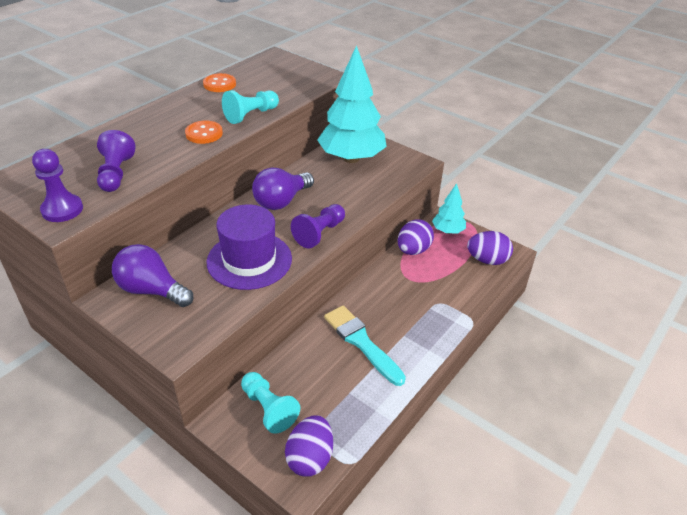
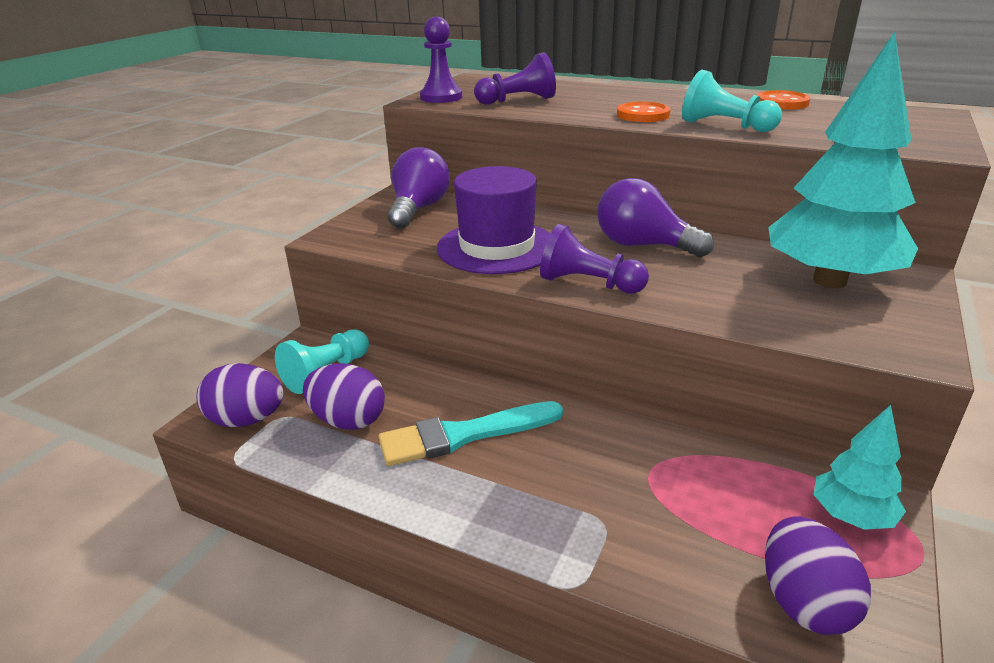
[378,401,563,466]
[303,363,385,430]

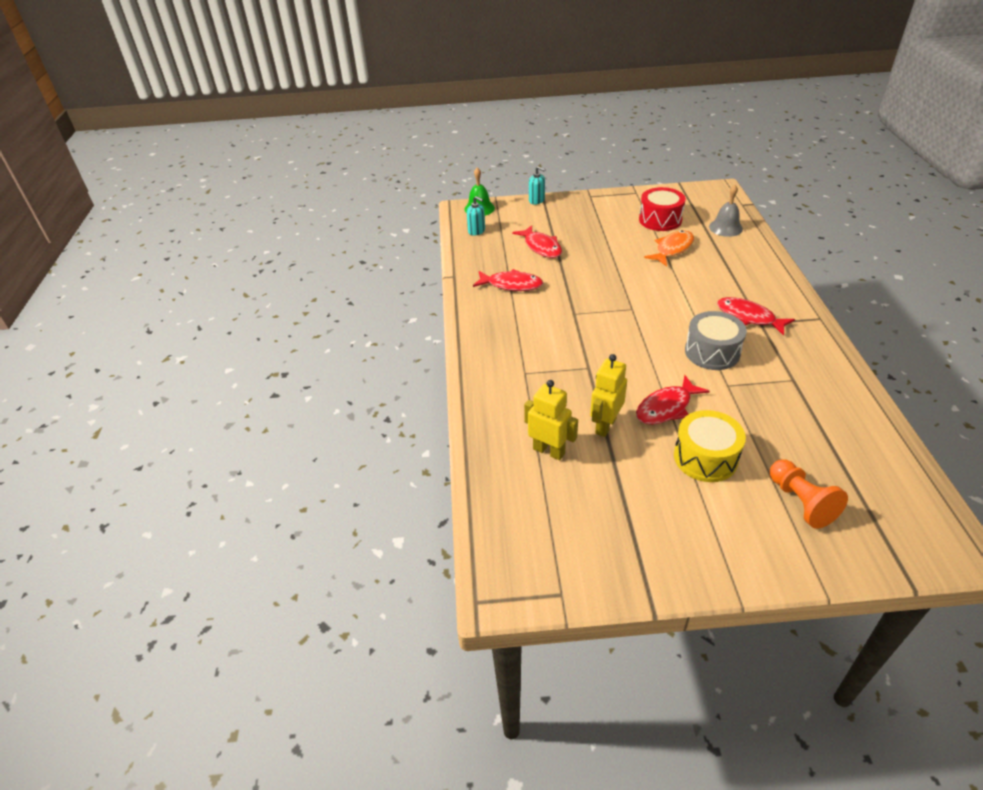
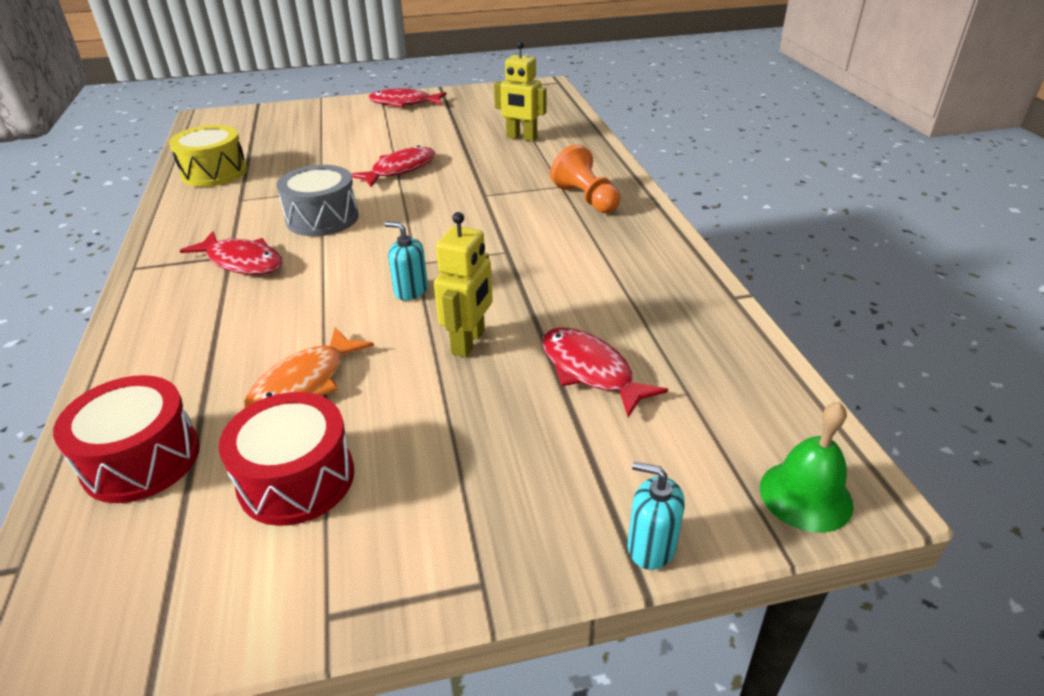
[384,221,428,300]
[369,88,447,107]
[434,212,493,357]
[169,125,247,187]
[53,375,200,503]
[550,144,620,213]

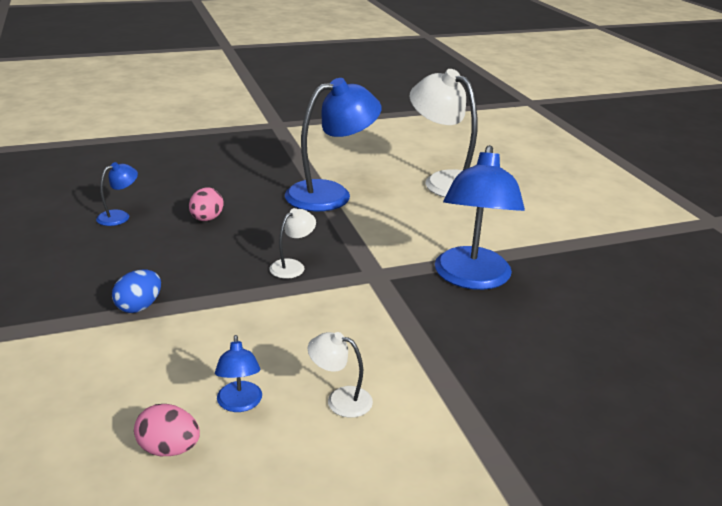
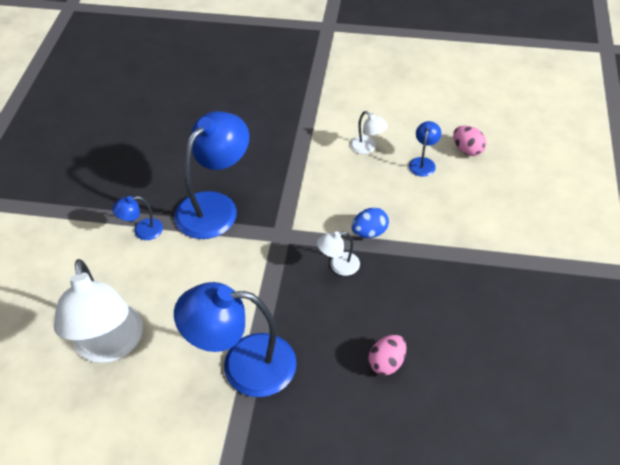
[112,196,163,240]
[352,207,389,238]

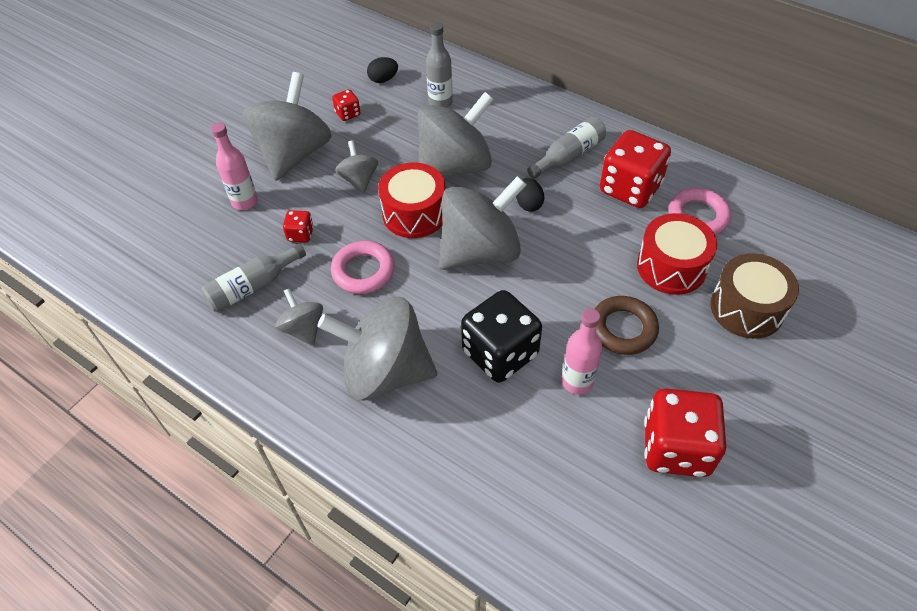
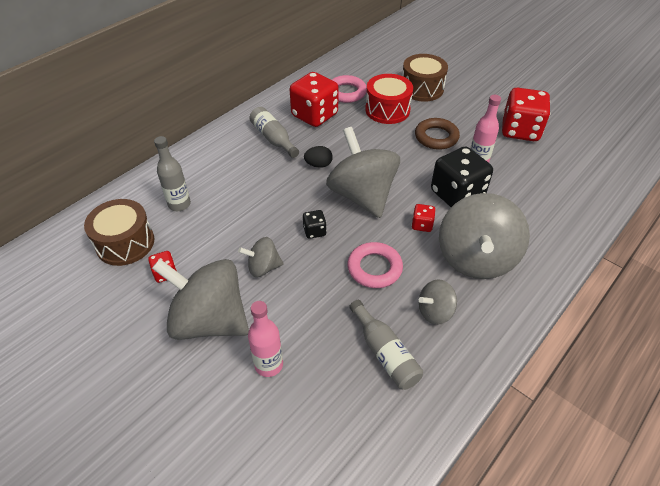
[412,204,436,232]
[84,199,154,266]
[303,210,327,239]
[418,92,494,178] (first image)

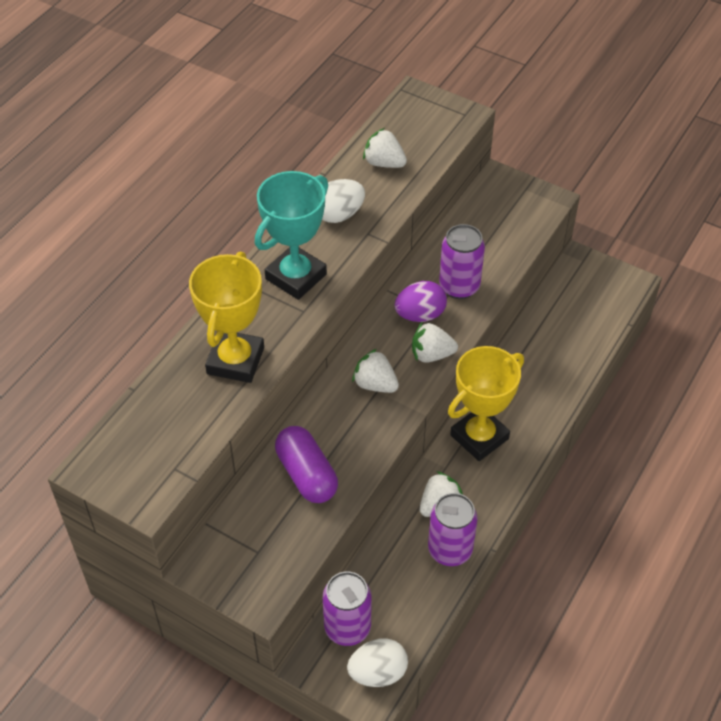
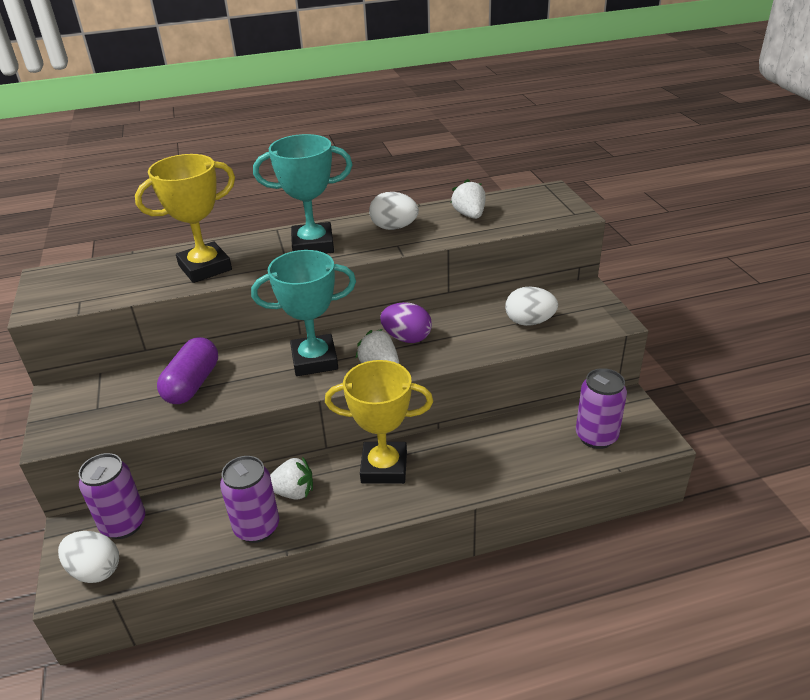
[251,250,356,376]
[576,368,627,449]
[505,286,558,326]

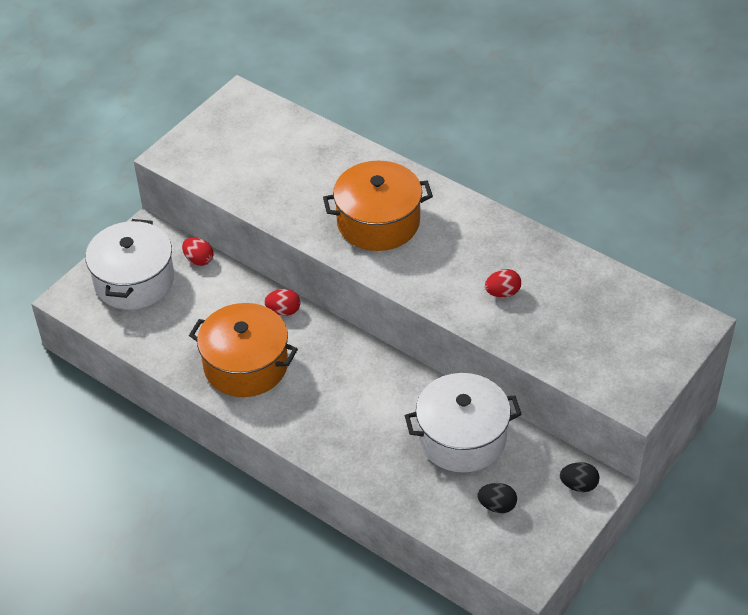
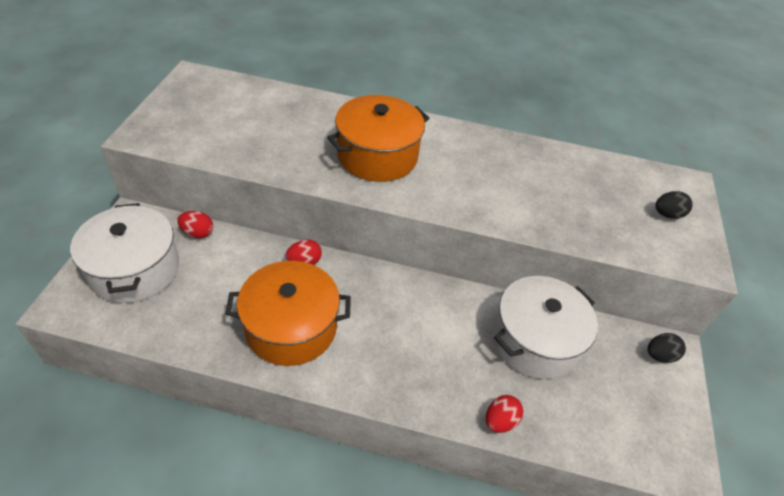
[655,191,693,219]
[486,395,523,433]

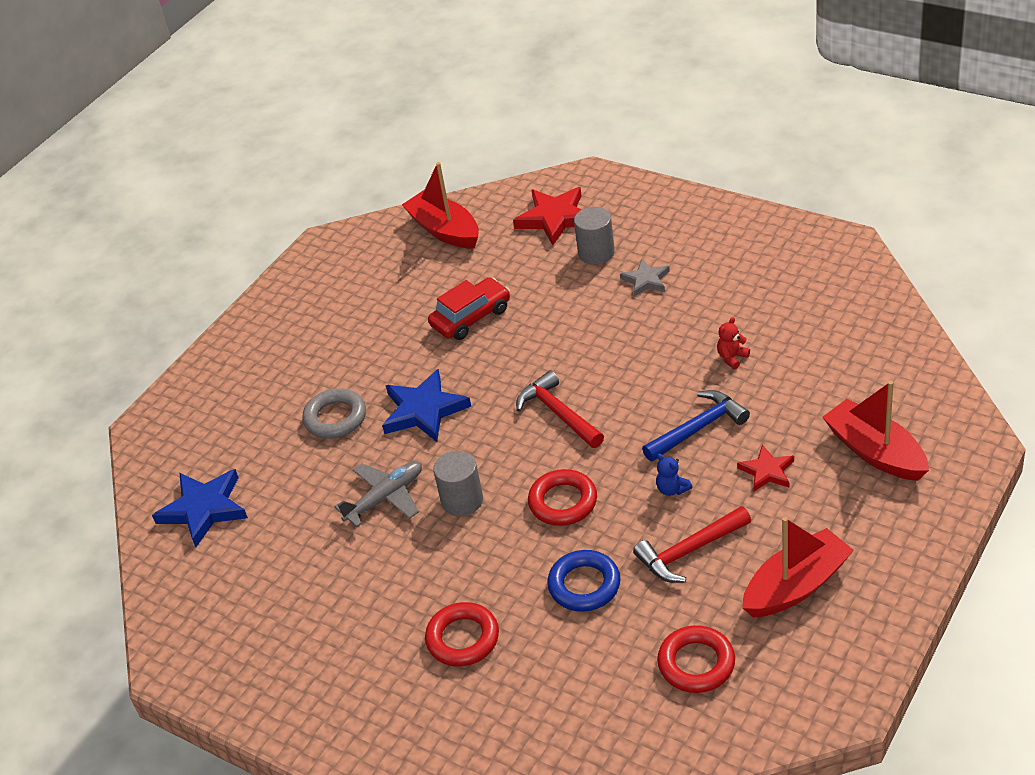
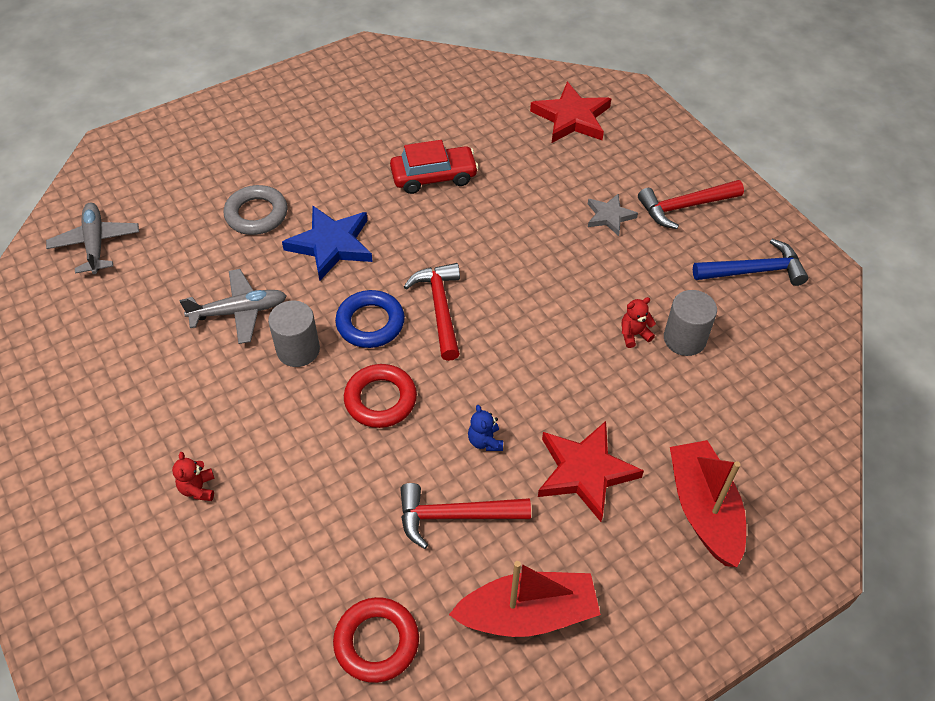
[46,203,139,274]
[402,162,479,249] (first image)
[172,452,215,501]
[335,290,405,348]
[664,290,717,356]
[693,239,808,286]
[538,421,644,522]
[638,180,744,229]

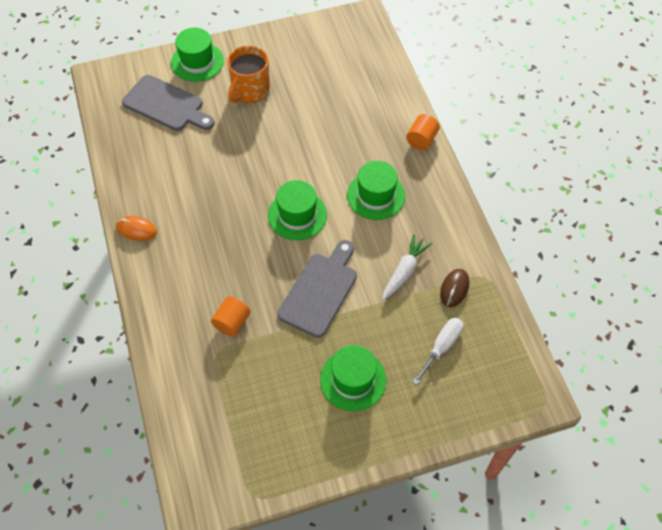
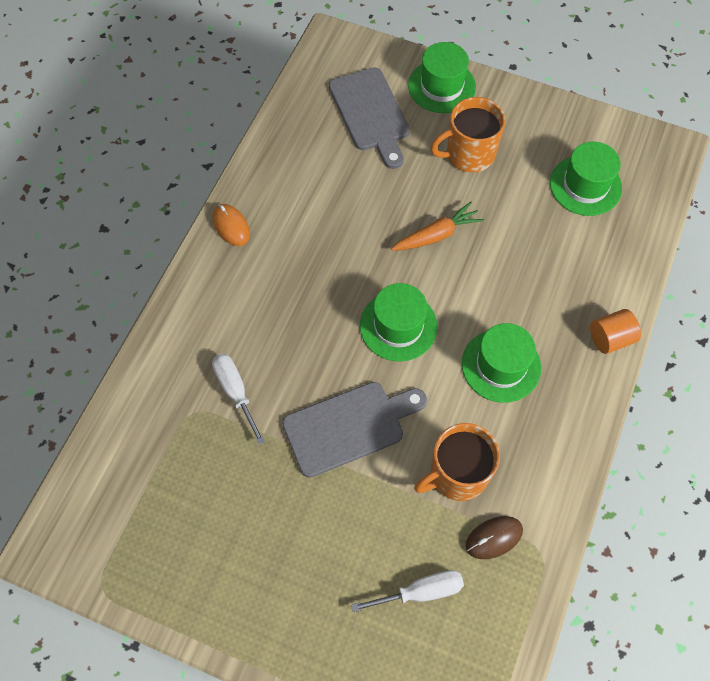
[212,353,265,445]
[550,142,622,216]
[414,423,500,501]
[391,202,484,251]

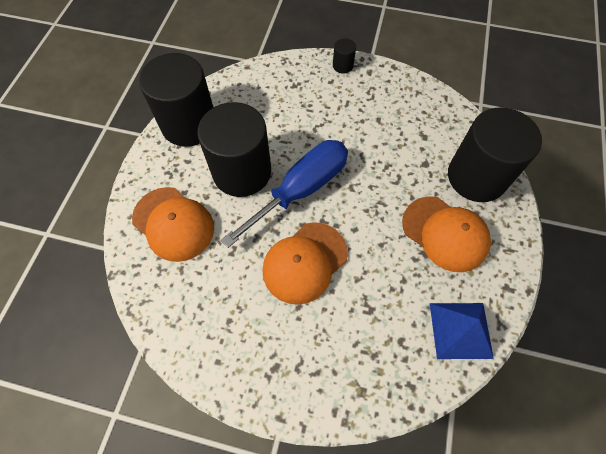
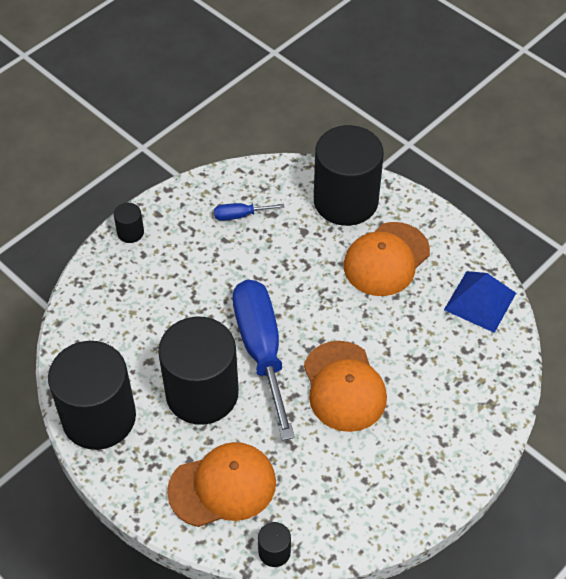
[344,222,430,296]
[214,203,284,221]
[258,522,291,567]

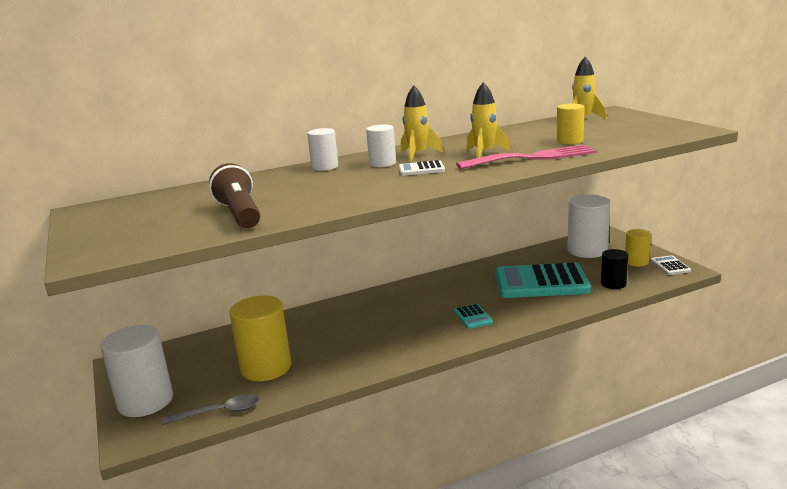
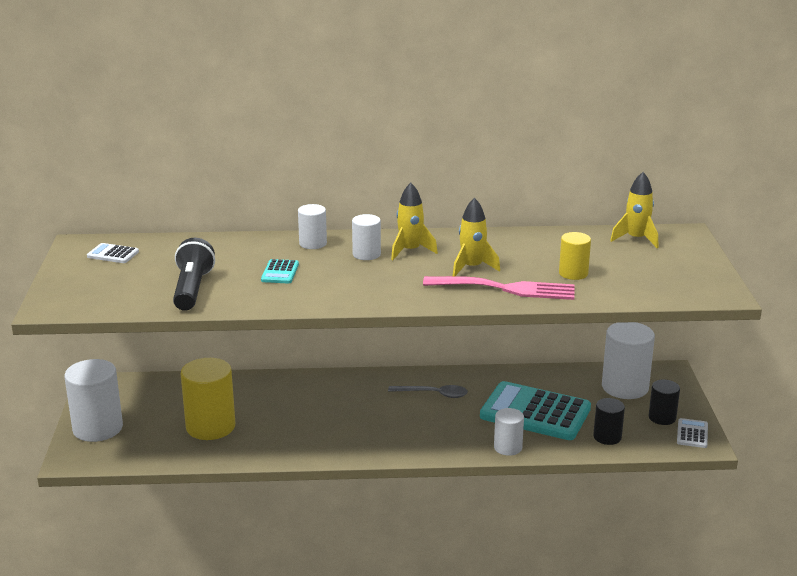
[388,385,468,398]
[173,238,215,311]
[87,243,139,263]
[261,259,299,284]
[649,380,680,425]
[494,408,524,456]

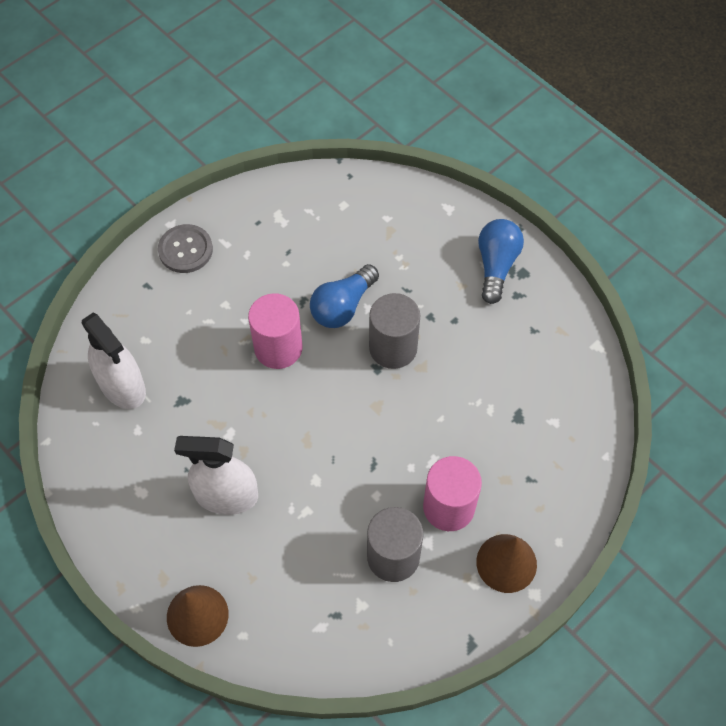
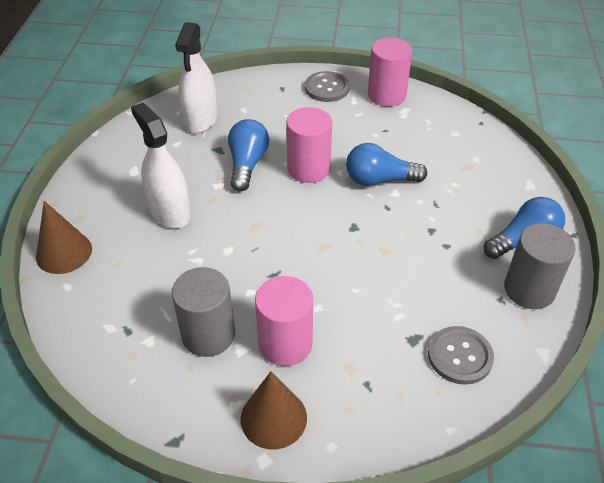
[504,223,576,309]
[228,119,269,191]
[368,37,412,107]
[428,326,494,385]

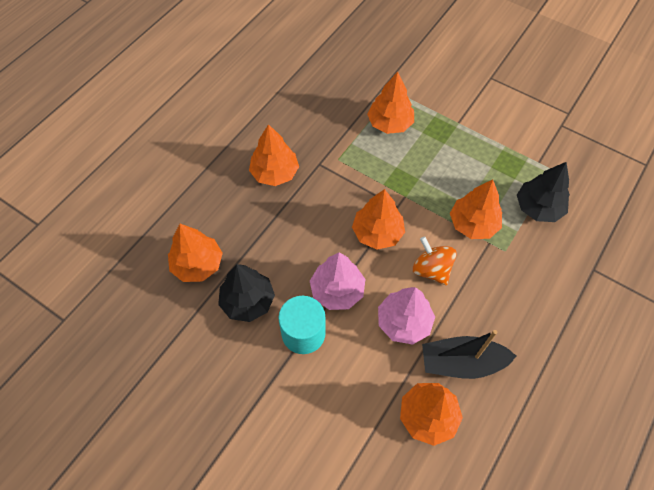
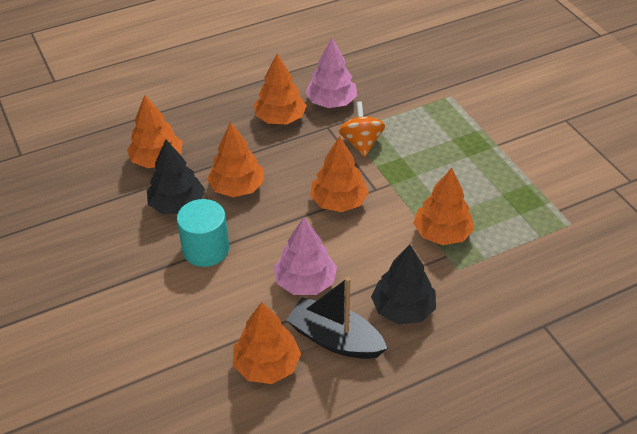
[305,38,357,108]
[207,122,264,197]
[339,101,385,157]
[371,244,436,324]

